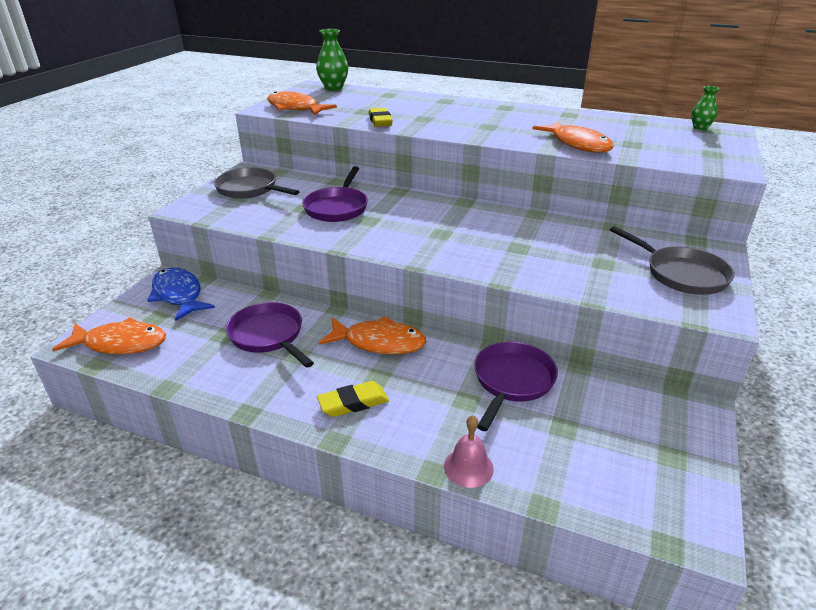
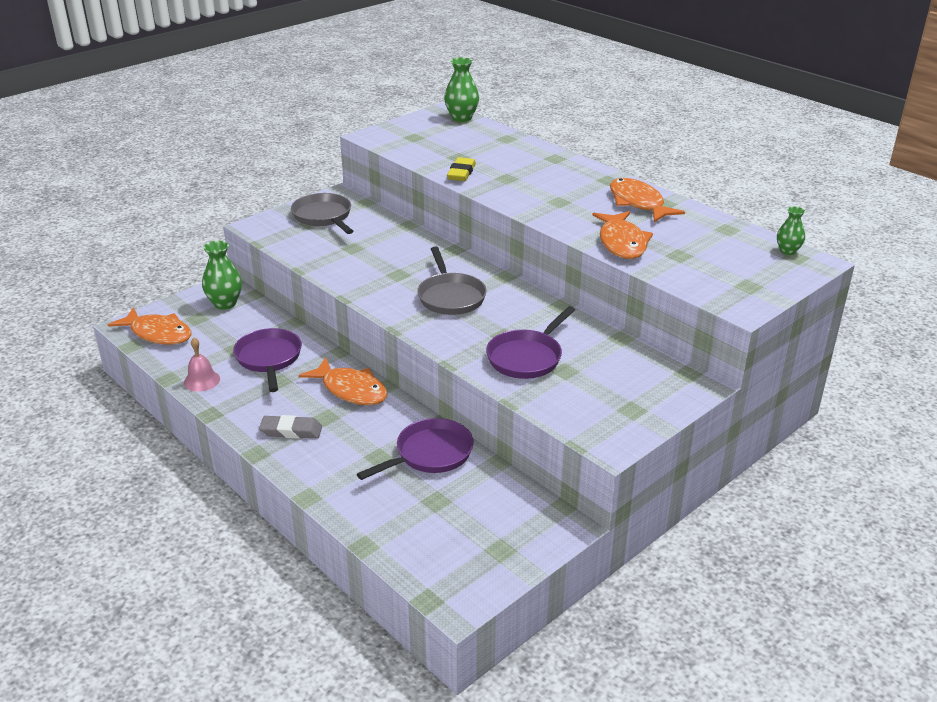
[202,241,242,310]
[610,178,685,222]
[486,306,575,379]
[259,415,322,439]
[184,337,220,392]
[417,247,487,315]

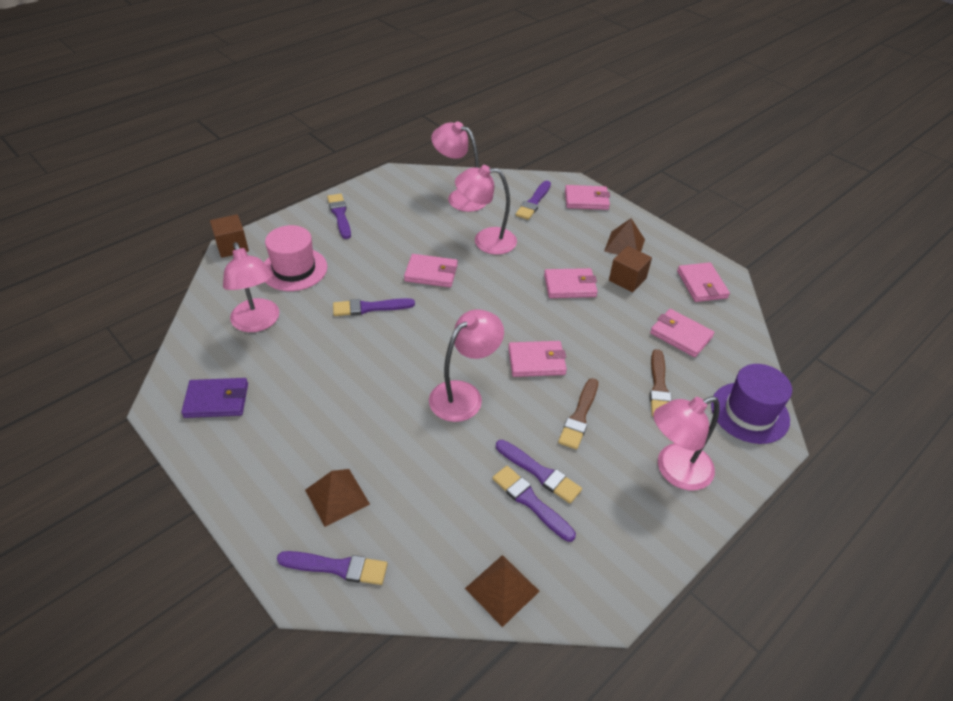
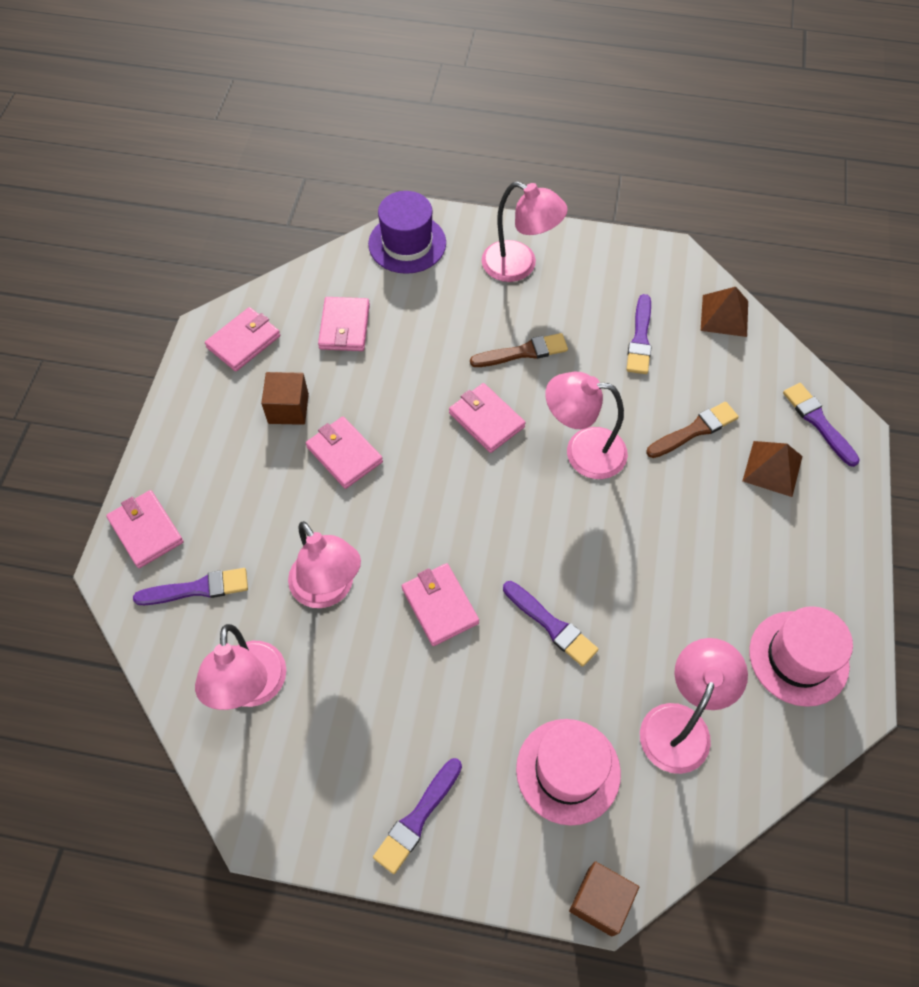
[749,606,853,707]
[496,440,582,504] (first image)
[604,218,645,255] (first image)
[646,402,739,458]

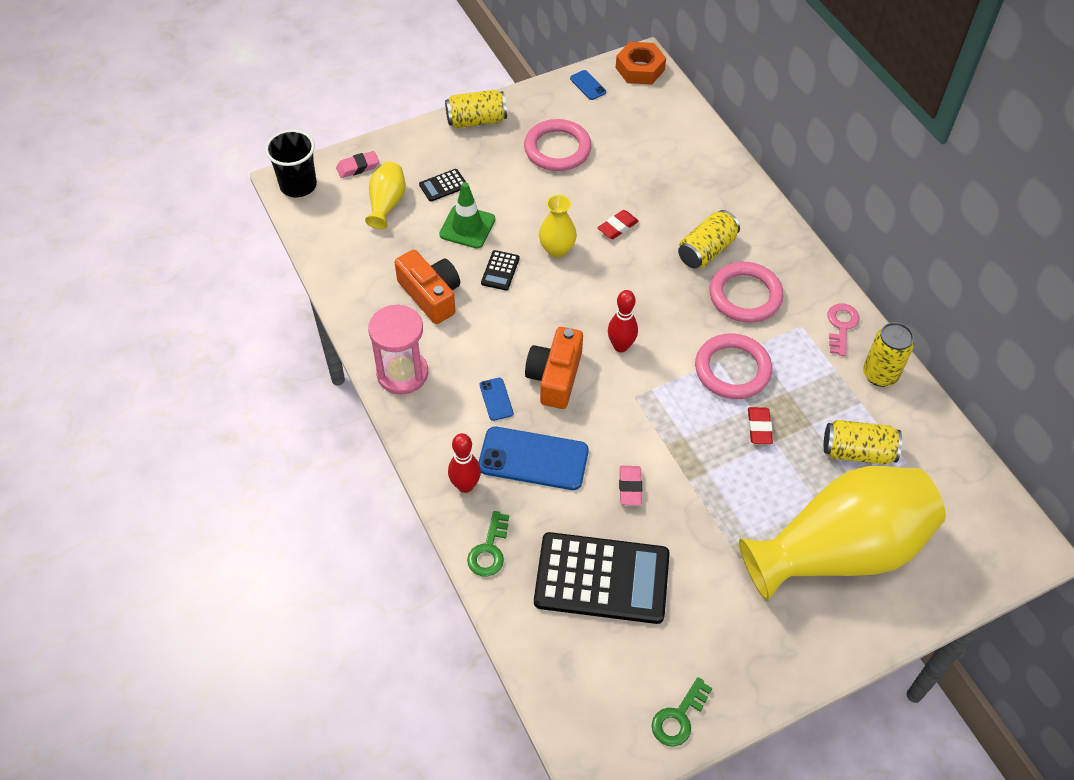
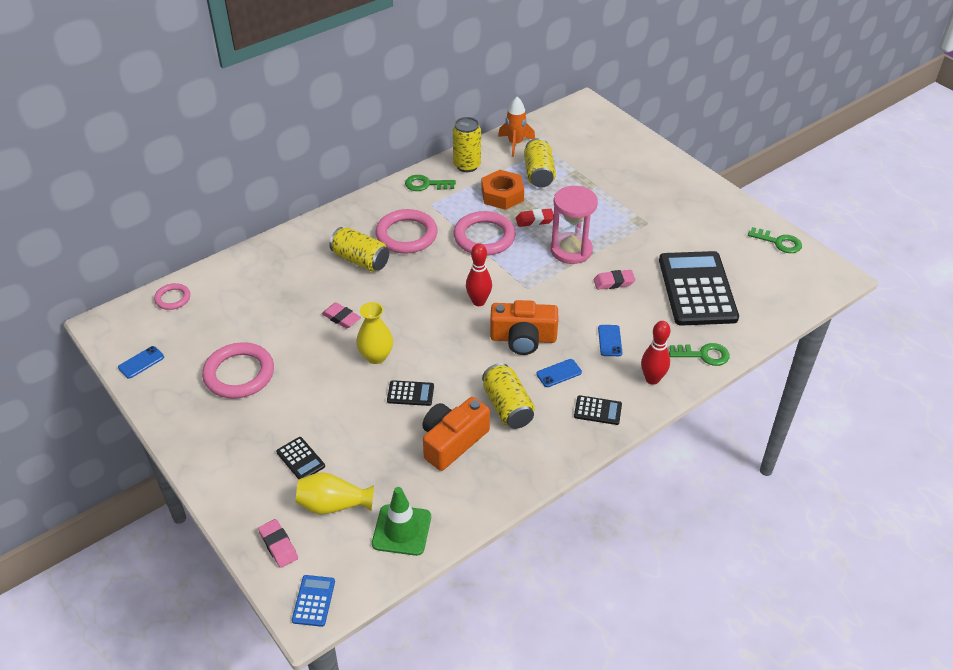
[292,575,335,627]
[550,186,598,264]
[372,487,431,556]
[482,363,535,429]
[598,325,622,356]
[322,302,361,329]
[482,170,524,210]
[739,466,946,601] (first image)
[405,175,456,191]
[154,283,190,310]
[498,97,535,157]
[574,395,622,425]

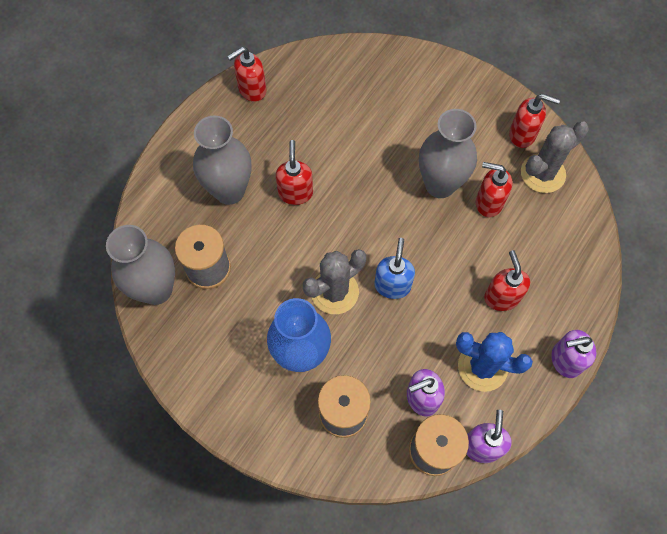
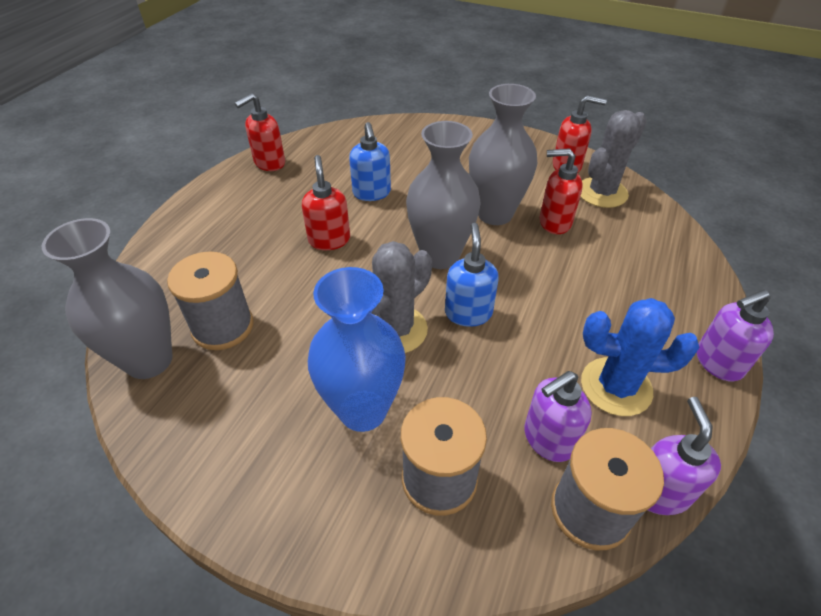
[406,121,481,269]
[484,250,530,311] (first image)
[349,122,391,201]

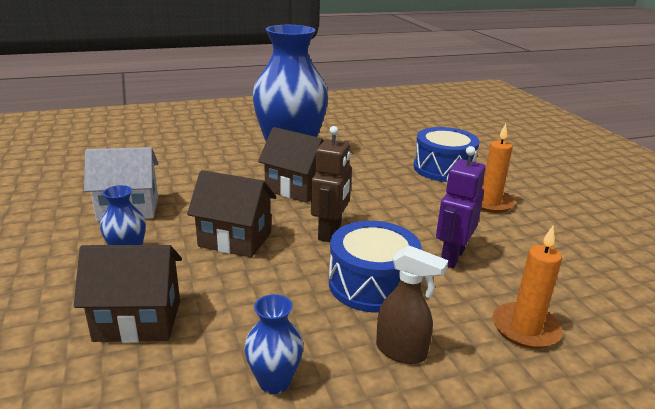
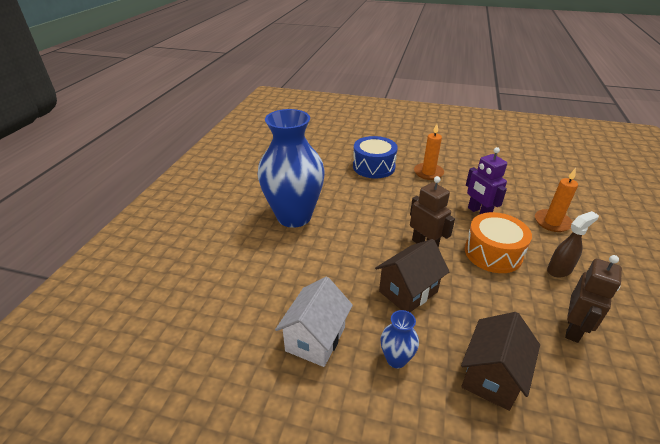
[565,255,622,343]
[258,127,324,203] (first image)
[465,212,532,273]

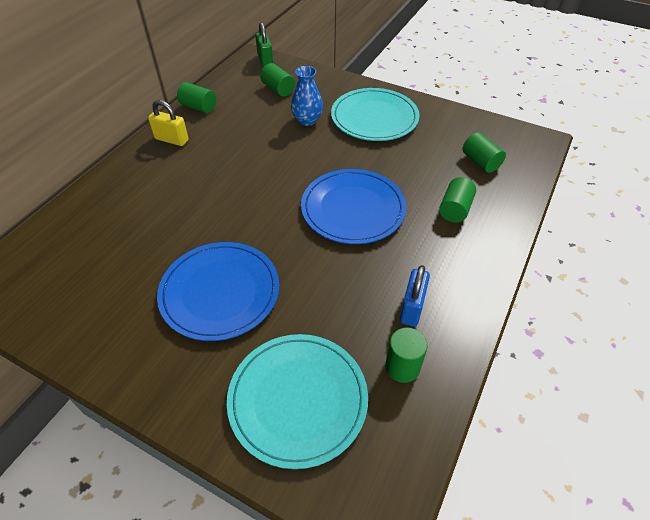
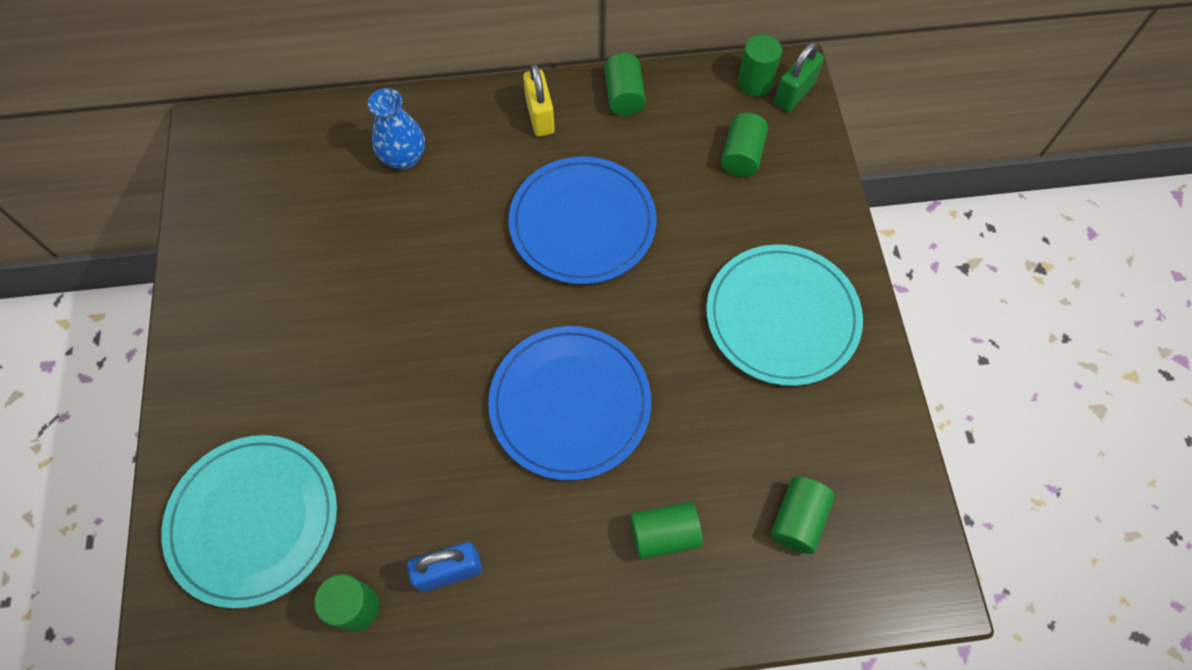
[508,157,657,284]
[368,88,425,170]
[738,34,782,96]

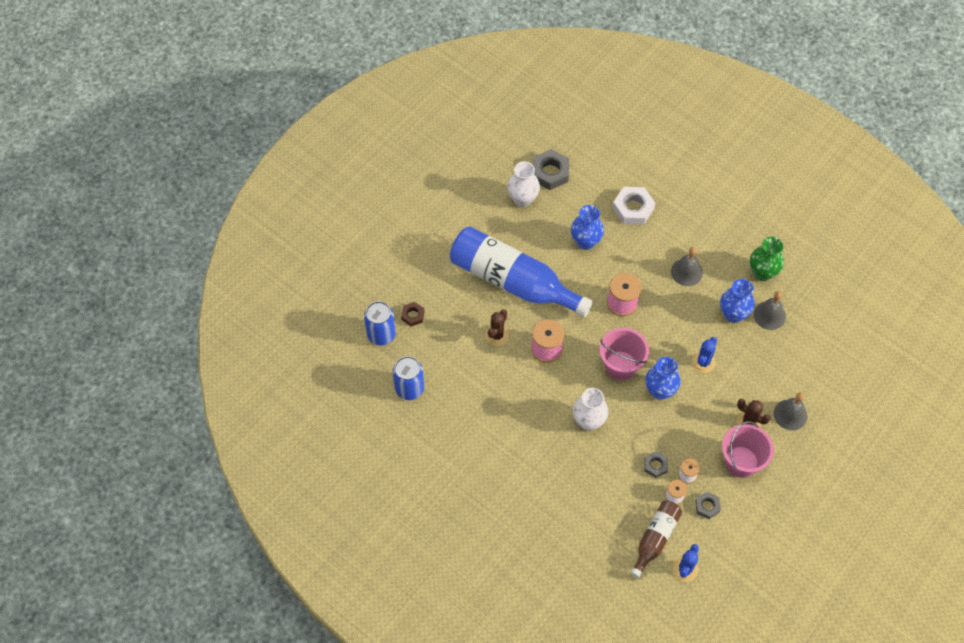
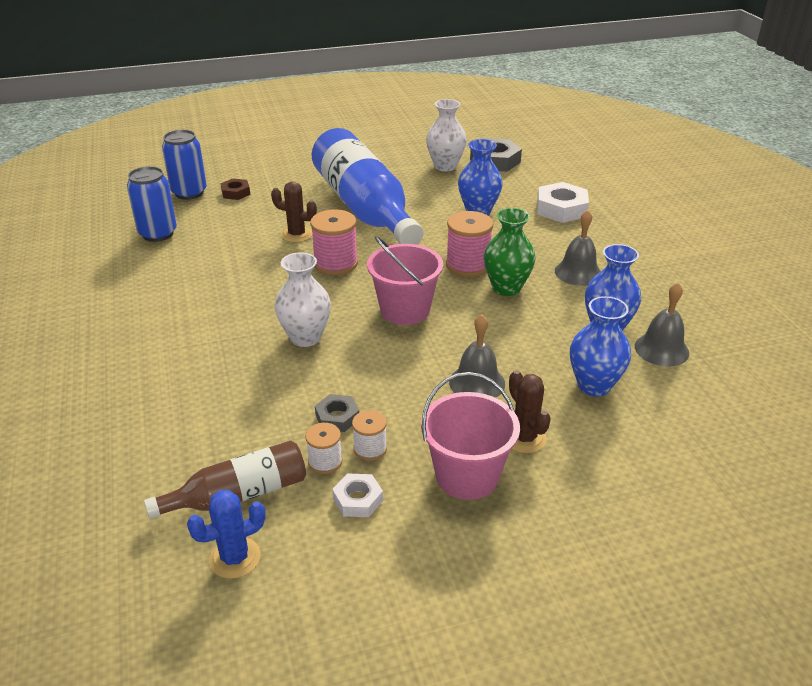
[271,181,317,242]
[570,296,631,396]
[692,337,717,373] (first image)
[332,473,383,517]
[484,208,536,296]
[449,314,505,398]

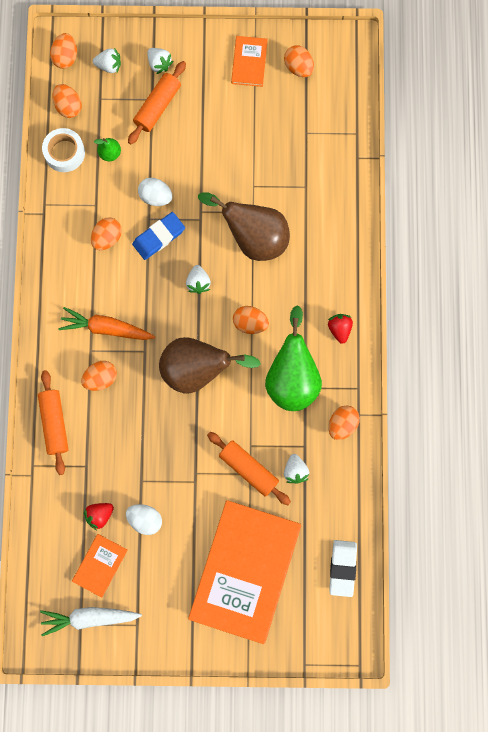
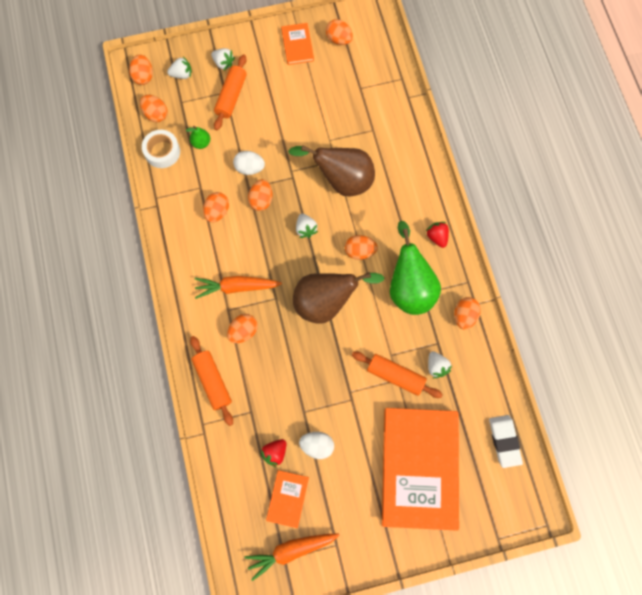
[244,533,340,581]
[248,179,273,211]

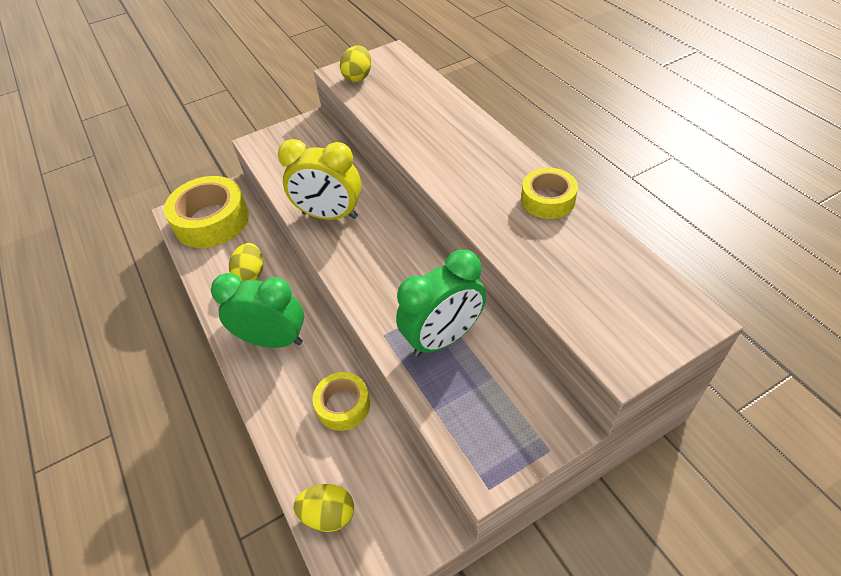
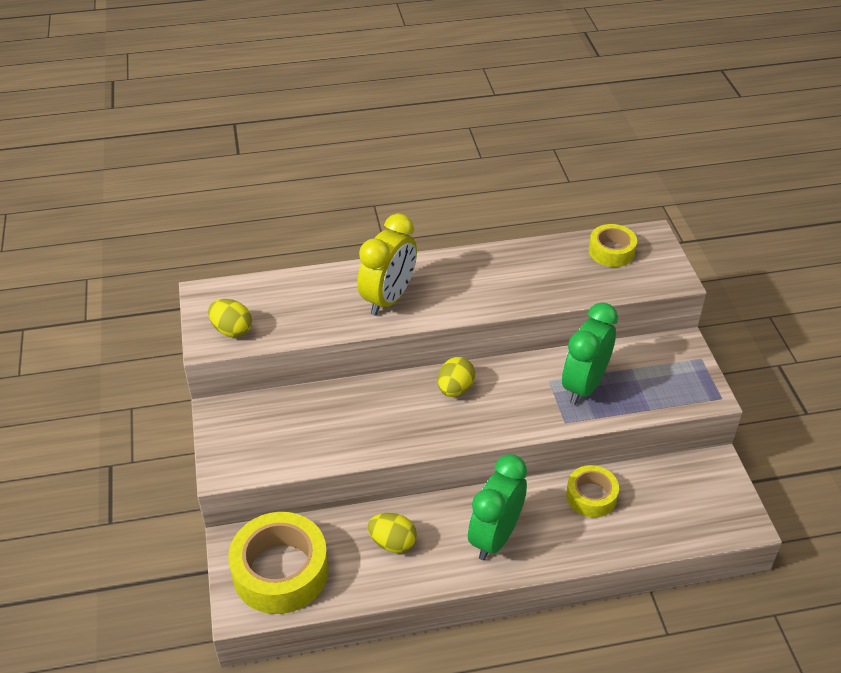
[357,213,417,316]
[438,357,475,397]
[562,302,618,405]
[589,224,637,267]

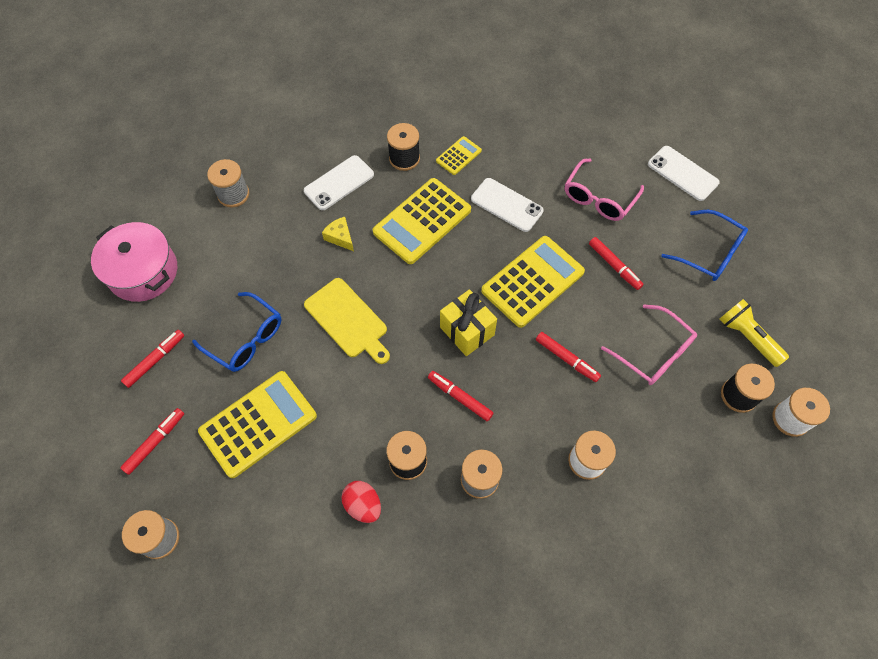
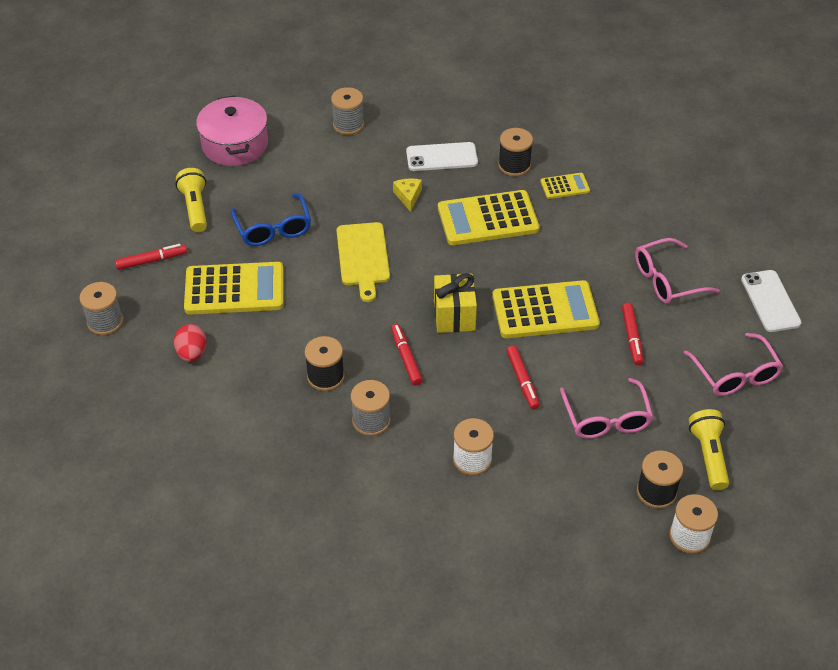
[176,168,207,232]
[174,324,206,362]
[471,178,544,232] (first image)
[684,333,783,396]

